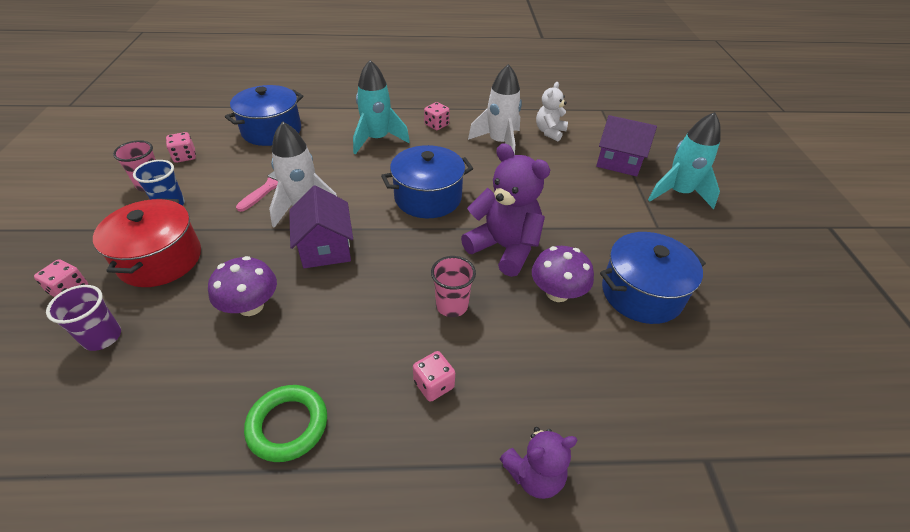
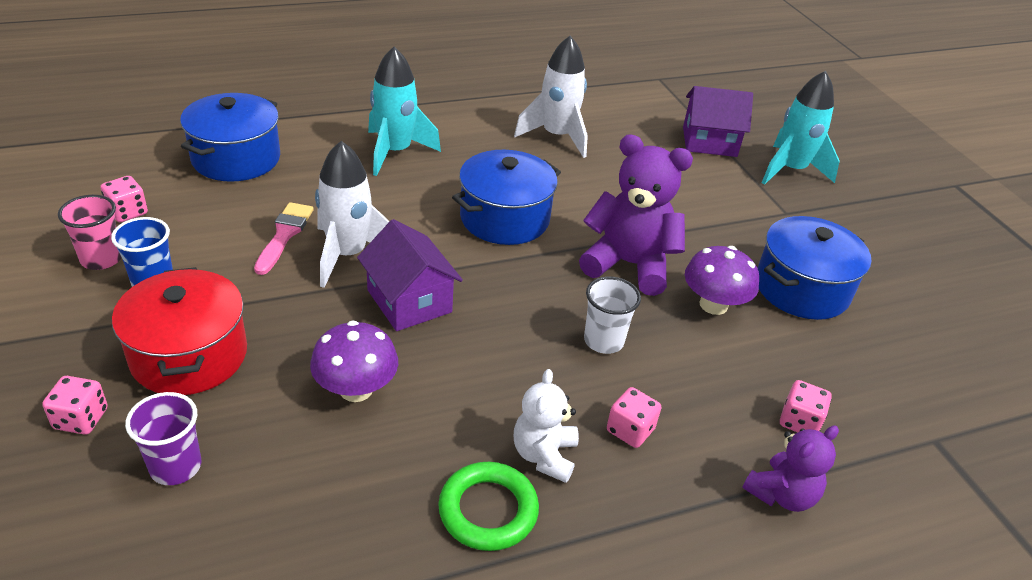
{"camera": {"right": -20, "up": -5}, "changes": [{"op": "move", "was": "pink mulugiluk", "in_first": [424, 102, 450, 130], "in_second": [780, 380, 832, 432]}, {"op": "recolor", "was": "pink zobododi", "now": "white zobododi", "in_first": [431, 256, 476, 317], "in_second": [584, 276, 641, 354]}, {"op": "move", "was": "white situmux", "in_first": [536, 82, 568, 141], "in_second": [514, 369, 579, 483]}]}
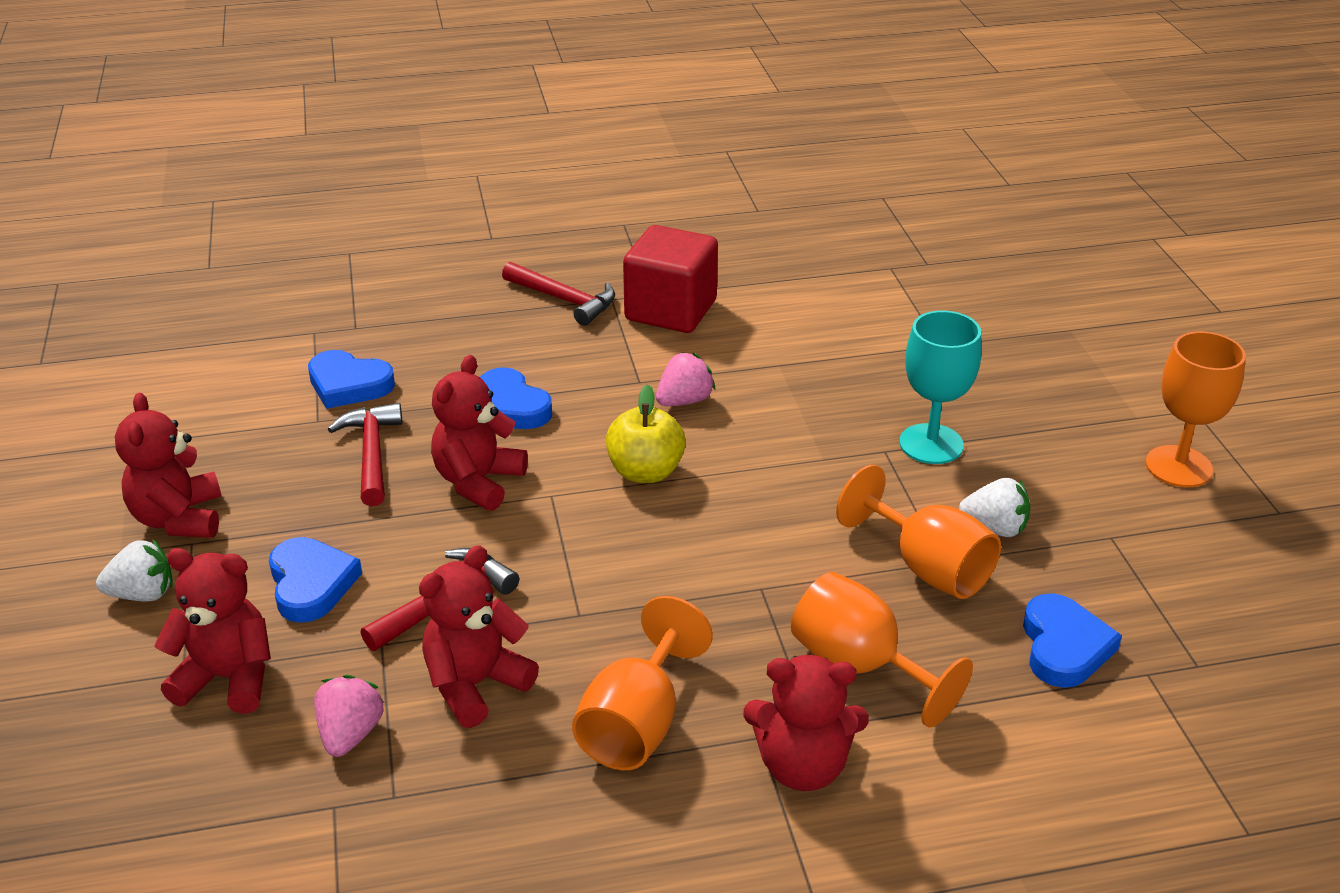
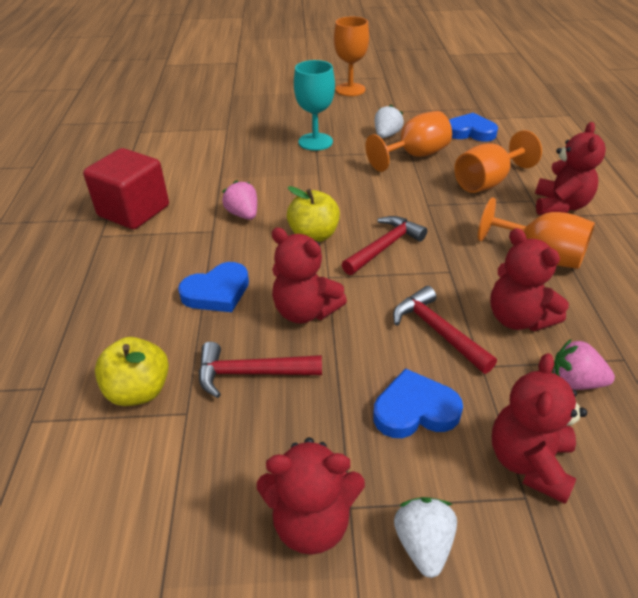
{"camera": {"right": -80, "up": 5}, "changes": [{"op": "replace", "was": "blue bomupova", "now": "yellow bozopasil", "in_first": [308, 350, 395, 409], "in_second": [95, 337, 169, 406]}, {"op": "move", "was": "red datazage", "in_first": [502, 262, 615, 326], "in_second": [342, 216, 427, 275]}]}
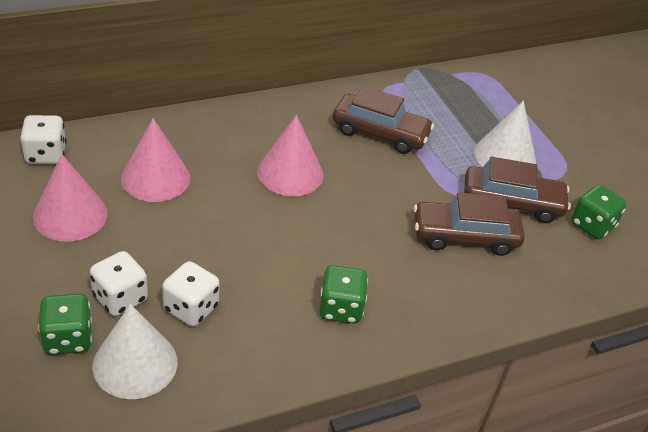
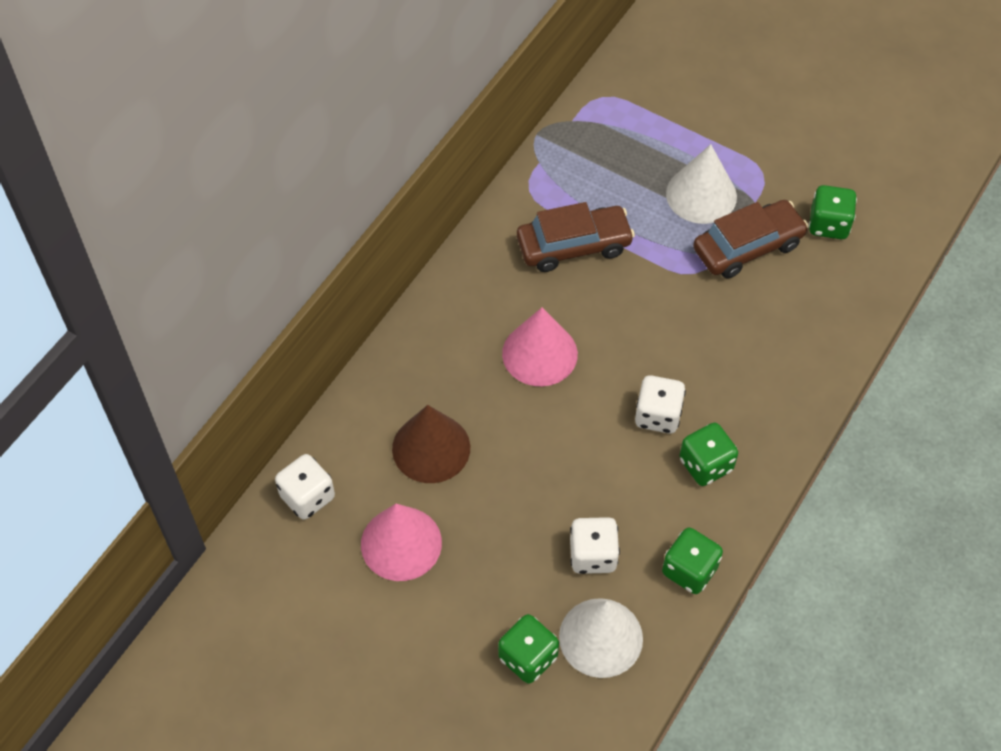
{"camera": {"right": -30, "up": 15}, "changes": [{"op": "move", "was": "white mulugiluk", "in_first": [90, 251, 148, 316], "in_second": [635, 375, 686, 434]}, {"op": "recolor", "was": "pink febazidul", "now": "brown febazidul", "in_first": [121, 118, 190, 202], "in_second": [392, 405, 470, 483]}, {"op": "delete", "was": "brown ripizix", "in_first": [413, 192, 525, 256]}, {"op": "insert", "now": "green mulugiluk", "in_second": [662, 528, 723, 594]}]}
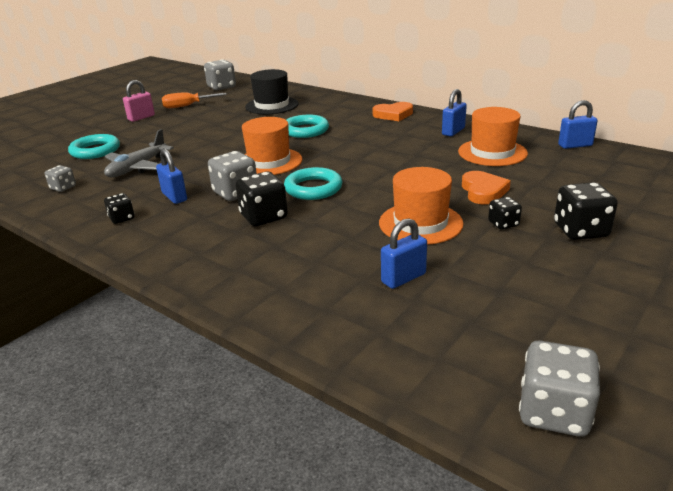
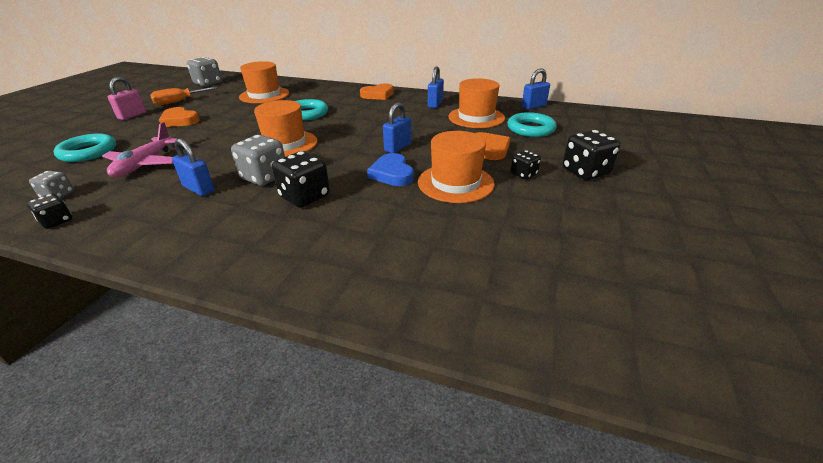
{"camera": {"right": -20, "up": 5}, "changes": [{"op": "recolor", "was": "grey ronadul", "now": "pink ronadul", "in_first": [104, 129, 174, 177], "in_second": [102, 122, 176, 177]}, {"op": "move", "was": "black mulugiluk", "in_first": [104, 193, 135, 224], "in_second": [27, 194, 72, 229]}, {"op": "recolor", "was": "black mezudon", "now": "orange mezudon", "in_first": [245, 69, 299, 114], "in_second": [239, 61, 289, 103]}, {"op": "move", "was": "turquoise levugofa", "in_first": [284, 167, 343, 200], "in_second": [507, 112, 557, 137]}, {"op": "move", "was": "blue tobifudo", "in_first": [381, 218, 427, 289], "in_second": [383, 103, 411, 153]}, {"op": "delete", "was": "grey mulugiluk", "in_first": [519, 341, 600, 437]}, {"op": "insert", "now": "orange bomupova", "in_second": [159, 107, 200, 127]}, {"op": "insert", "now": "blue bomupova", "in_second": [367, 153, 414, 186]}]}
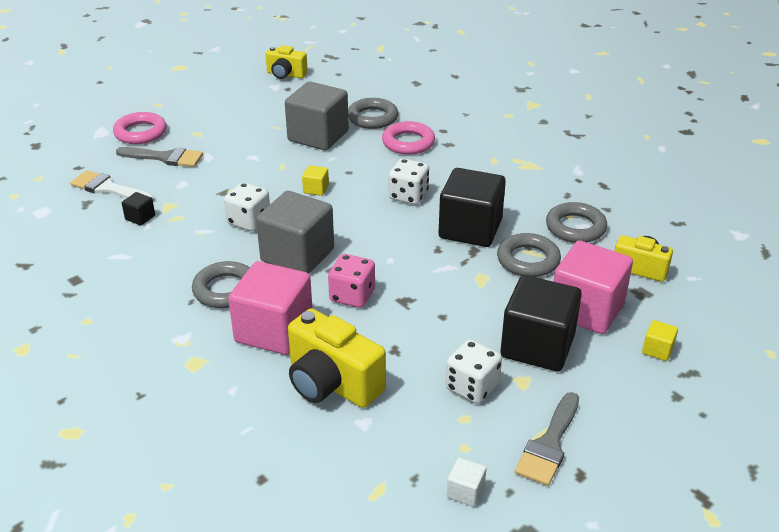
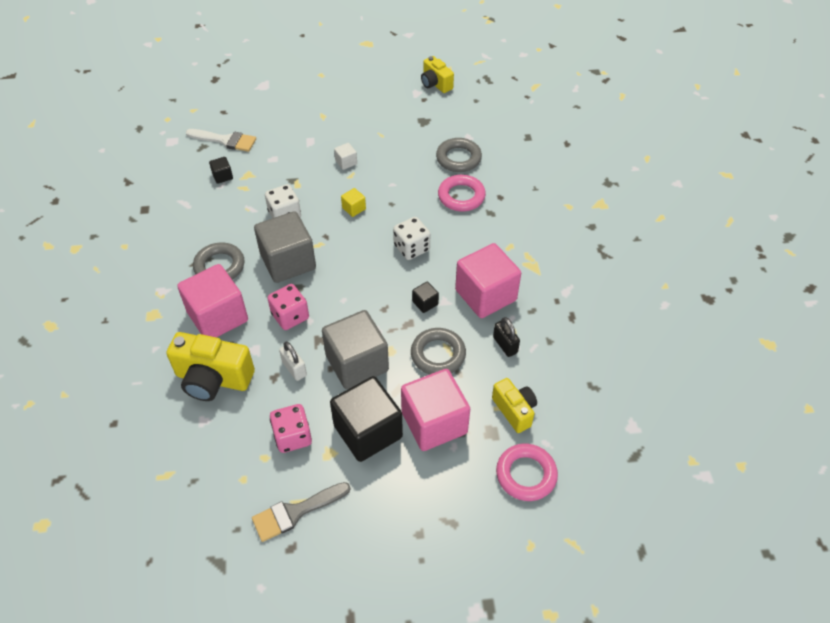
{"camera": {"right": 35, "up": 15}, "changes": [{"op": "rotate", "was": "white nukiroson", "in_first": [70, 170, 154, 201], "in_second": [186, 129, 256, 152], "clockwise": 135}, {"op": "move", "was": "pink levugofa", "in_first": [113, 112, 166, 144], "in_second": [496, 444, 558, 501]}, {"op": "delete", "was": "grey nukiroson", "in_first": [116, 147, 203, 167]}, {"op": "move", "was": "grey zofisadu", "in_first": [285, 82, 349, 150], "in_second": [322, 310, 389, 389]}, {"op": "rotate", "was": "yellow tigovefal", "in_first": [288, 308, 386, 408], "in_second": [166, 332, 255, 401], "clockwise": -60}, {"op": "resize", "was": "black zofisadu", "in_first": [439, 168, 506, 247], "in_second": [412, 282, 439, 313], "ratio": 0.42}, {"op": "recolor", "was": "white mulugiluk", "now": "pink mulugiluk", "in_first": [446, 339, 502, 404], "in_second": [270, 404, 312, 453]}, {"op": "move", "was": "white zofisadu", "in_first": [447, 457, 486, 507], "in_second": [334, 143, 357, 170]}, {"op": "replace", "was": "grey levugofa", "now": "black tobifudo", "in_first": [546, 202, 607, 243], "in_second": [493, 317, 520, 357]}, {"op": "delete", "was": "yellow zofisadu", "in_first": [642, 320, 678, 361]}, {"op": "insert", "now": "white tobifudo", "in_second": [279, 341, 307, 381]}, {"op": "insert", "now": "pink zofisadu", "in_second": [455, 243, 521, 318]}]}
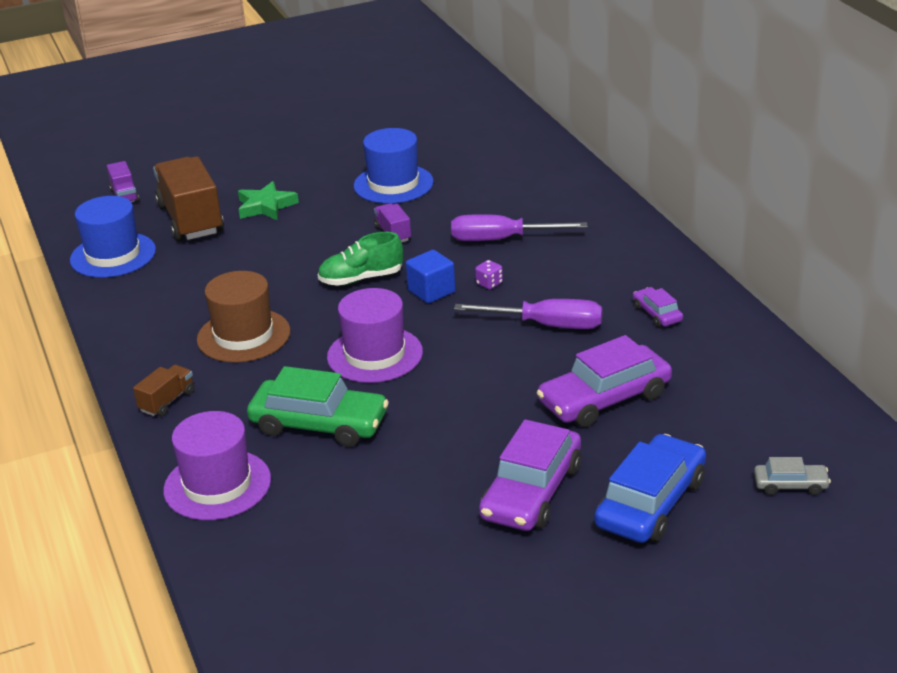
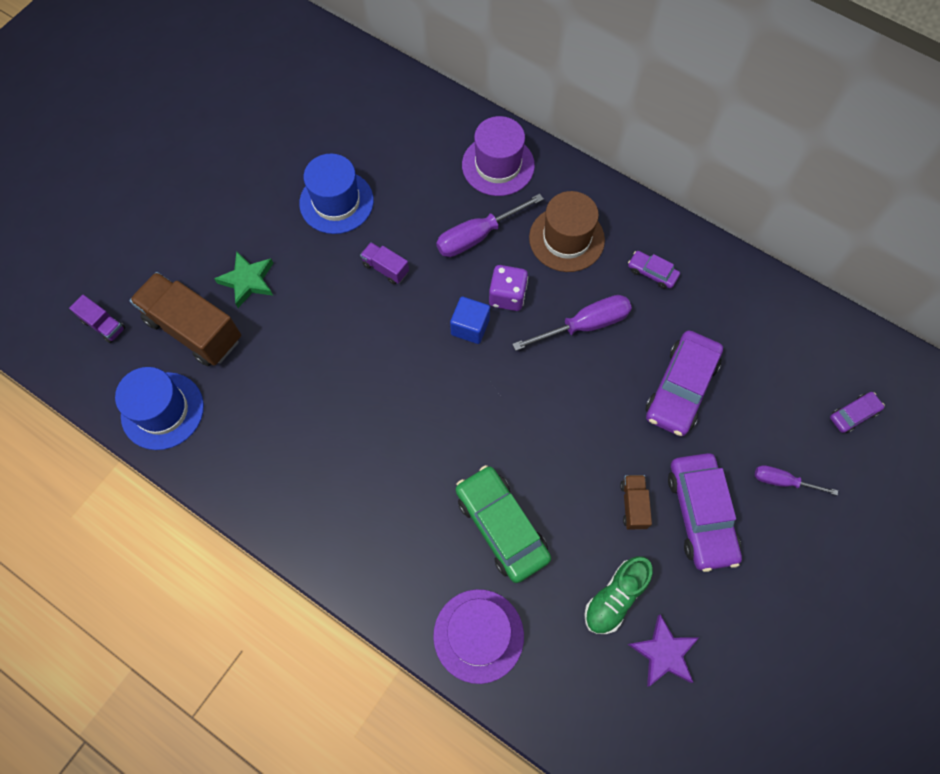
{"camera": {"right": -35, "up": 35}, "changes": [{"op": "move", "was": "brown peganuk", "in_first": [133, 365, 194, 416], "in_second": [620, 475, 652, 530]}, {"op": "move", "was": "brown mezudon", "in_first": [197, 271, 291, 363], "in_second": [529, 191, 605, 272]}, {"op": "rotate", "was": "green ripizix", "in_first": [247, 366, 389, 447], "in_second": [456, 465, 551, 583], "clockwise": -105}, {"op": "move", "was": "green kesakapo", "in_first": [317, 232, 403, 286], "in_second": [584, 556, 653, 634]}, {"op": "move", "was": "purple mezudon", "in_first": [327, 288, 423, 383], "in_second": [462, 116, 535, 196]}, {"op": "resize", "was": "purple mulugiluk", "in_first": [475, 260, 503, 290], "in_second": [489, 265, 528, 311], "ratio": 1.84}, {"op": "replace", "was": "blue ripizix", "now": "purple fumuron", "in_first": [594, 434, 706, 543], "in_second": [755, 465, 838, 495]}, {"op": "recolor", "was": "grey ripizix", "now": "purple ripizix", "in_first": [754, 457, 831, 495], "in_second": [830, 392, 885, 433]}, {"op": "insert", "now": "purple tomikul", "in_second": [628, 614, 699, 687]}]}
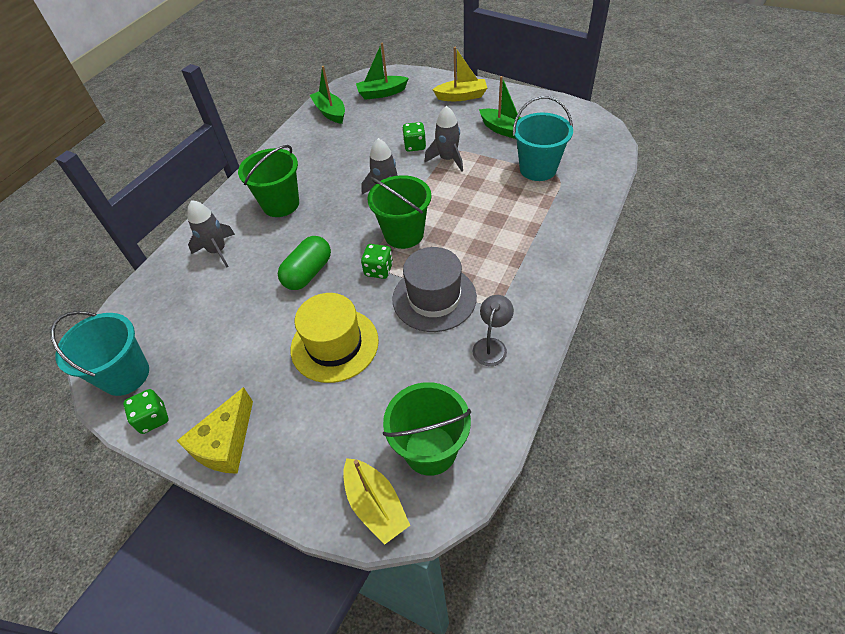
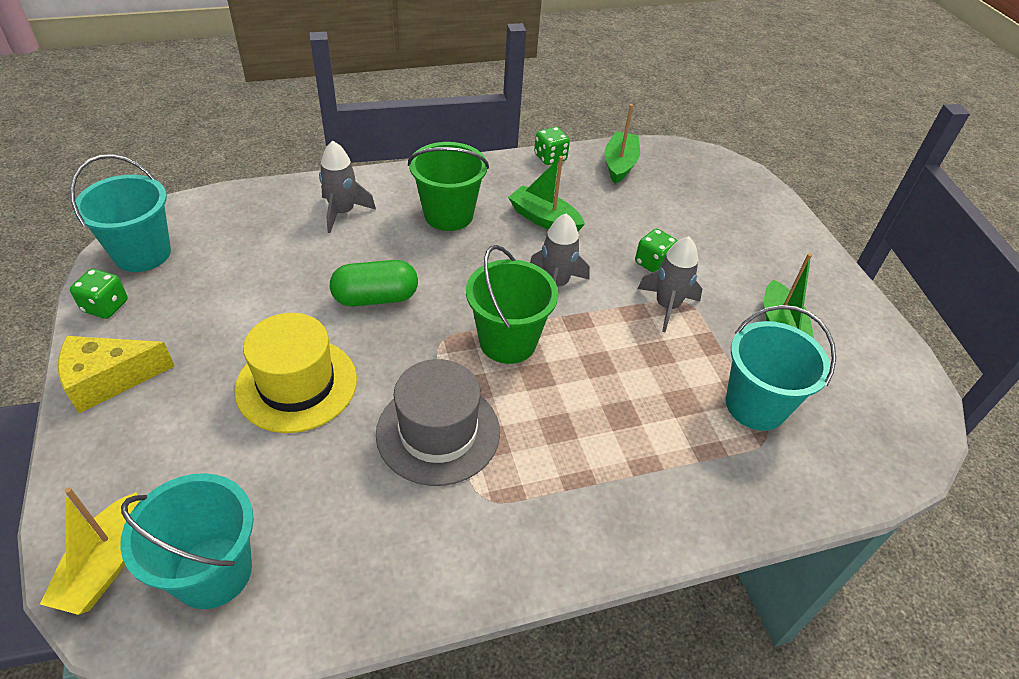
{"camera": {"right": 40, "up": -5}, "changes": [{"op": "move", "was": "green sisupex", "in_first": [356, 43, 409, 100], "in_second": [508, 156, 585, 231]}, {"op": "move", "was": "green mulugiluk", "in_first": [361, 244, 393, 279], "in_second": [534, 127, 570, 165]}, {"op": "recolor", "was": "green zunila", "now": "turquoise zunila", "in_first": [383, 382, 471, 476], "in_second": [120, 473, 254, 609]}, {"op": "delete", "was": "yellow sisupex", "in_first": [432, 47, 487, 101]}, {"op": "delete", "was": "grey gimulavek", "in_first": [473, 295, 514, 366]}]}
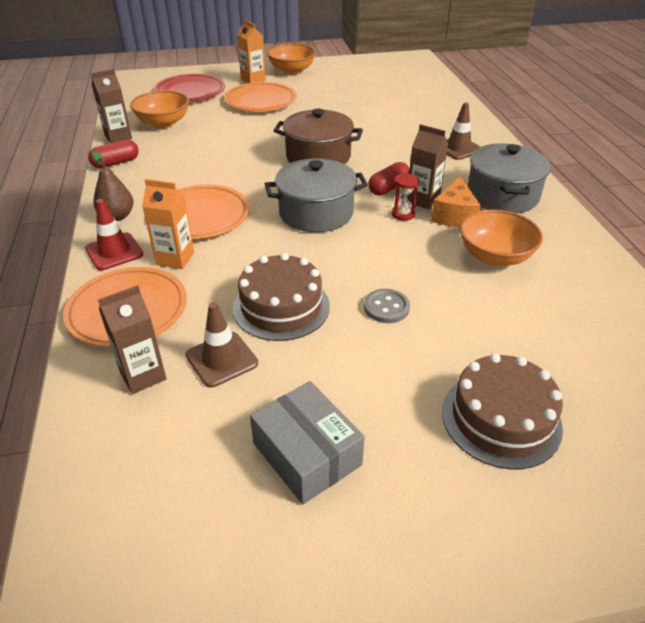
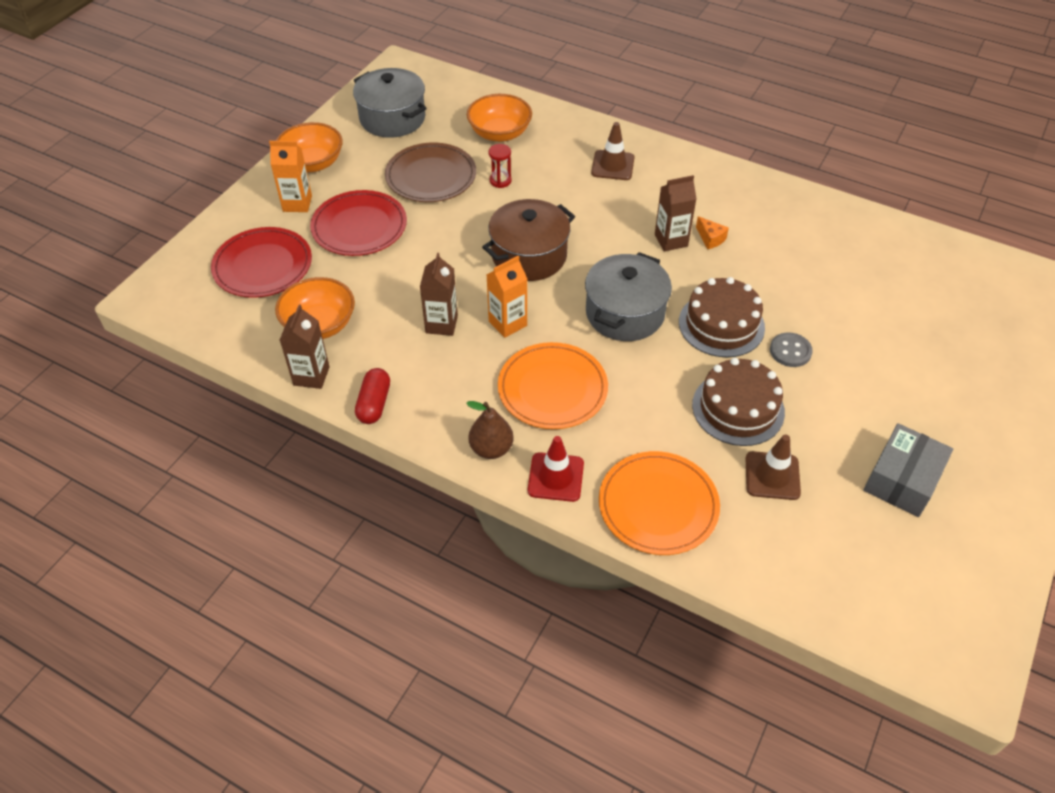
{"camera": {"right": -50, "up": 10}, "changes": [{"op": "move", "was": "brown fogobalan", "in_first": [98, 285, 166, 394], "in_second": [420, 253, 458, 336]}, {"op": "move", "was": "orange fogobalan", "in_first": [142, 179, 194, 269], "in_second": [487, 256, 527, 338]}, {"op": "recolor", "was": "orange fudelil", "now": "red fudelil", "in_first": [224, 82, 297, 112], "in_second": [310, 190, 407, 256]}, {"op": "rotate", "was": "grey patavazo", "in_first": [250, 381, 365, 504], "in_second": [863, 423, 953, 517], "clockwise": -60}, {"op": "delete", "was": "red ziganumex", "in_first": [368, 162, 410, 196]}, {"op": "move", "was": "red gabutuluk", "in_first": [392, 173, 419, 221], "in_second": [489, 144, 512, 188]}, {"op": "resize", "was": "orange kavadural", "in_first": [431, 176, 481, 227], "in_second": [696, 216, 729, 249], "ratio": 0.59}, {"op": "move", "was": "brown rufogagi", "in_first": [442, 353, 563, 469], "in_second": [679, 277, 765, 357]}, {"op": "move", "was": "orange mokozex", "in_first": [460, 209, 543, 266], "in_second": [467, 94, 532, 142]}, {"op": "move", "was": "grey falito", "in_first": [467, 143, 551, 213], "in_second": [353, 68, 427, 138]}, {"op": "insert", "now": "brown fudelil", "in_second": [385, 142, 476, 202]}]}
